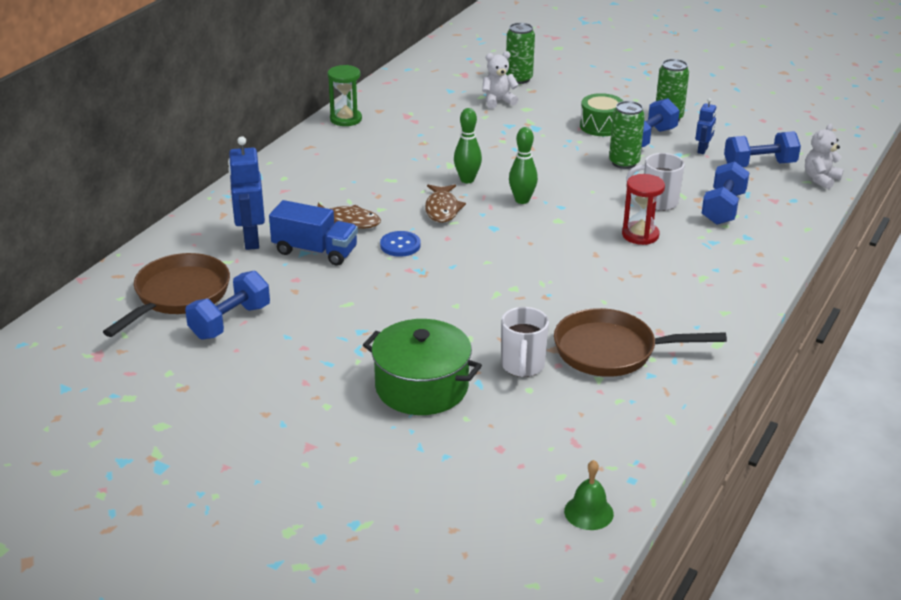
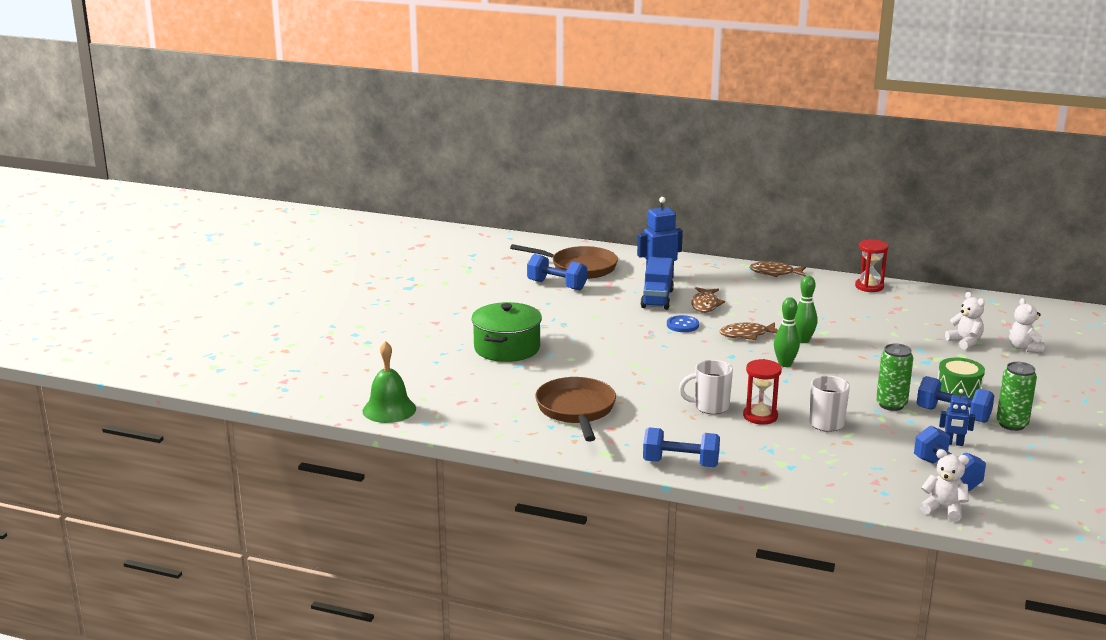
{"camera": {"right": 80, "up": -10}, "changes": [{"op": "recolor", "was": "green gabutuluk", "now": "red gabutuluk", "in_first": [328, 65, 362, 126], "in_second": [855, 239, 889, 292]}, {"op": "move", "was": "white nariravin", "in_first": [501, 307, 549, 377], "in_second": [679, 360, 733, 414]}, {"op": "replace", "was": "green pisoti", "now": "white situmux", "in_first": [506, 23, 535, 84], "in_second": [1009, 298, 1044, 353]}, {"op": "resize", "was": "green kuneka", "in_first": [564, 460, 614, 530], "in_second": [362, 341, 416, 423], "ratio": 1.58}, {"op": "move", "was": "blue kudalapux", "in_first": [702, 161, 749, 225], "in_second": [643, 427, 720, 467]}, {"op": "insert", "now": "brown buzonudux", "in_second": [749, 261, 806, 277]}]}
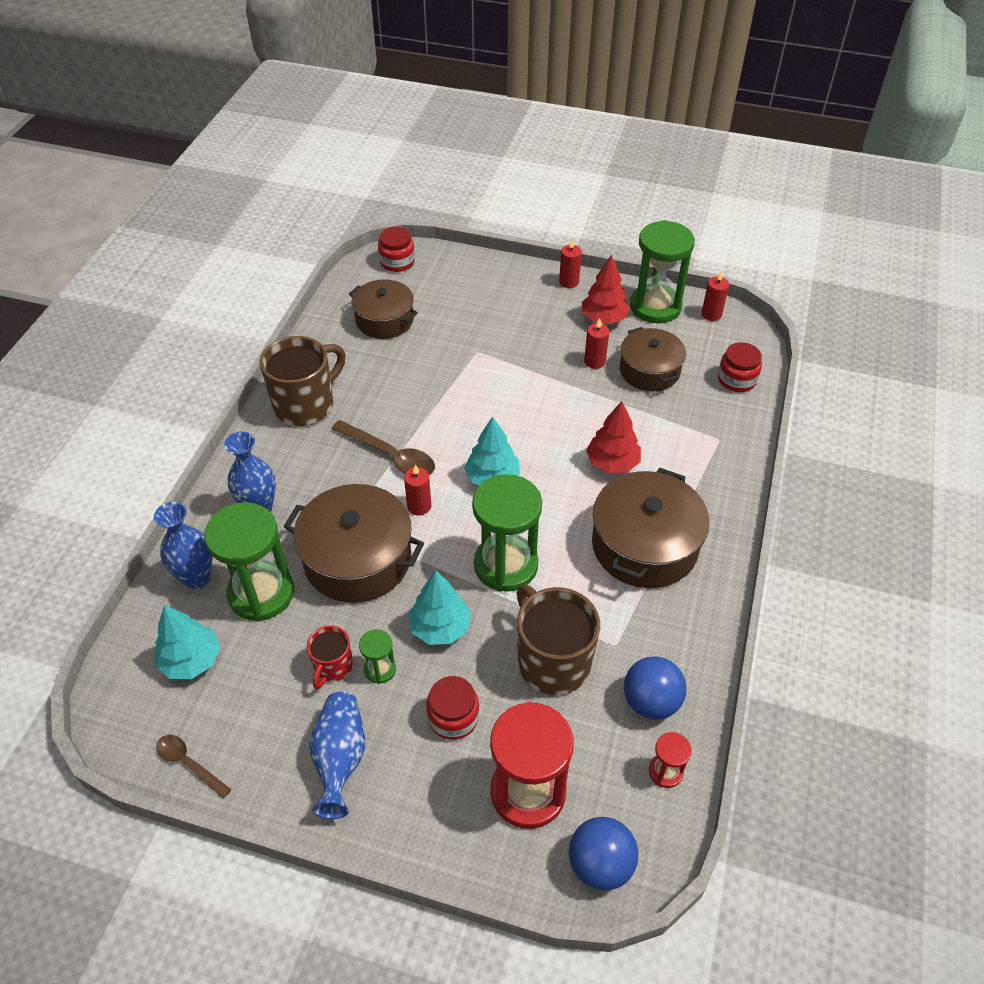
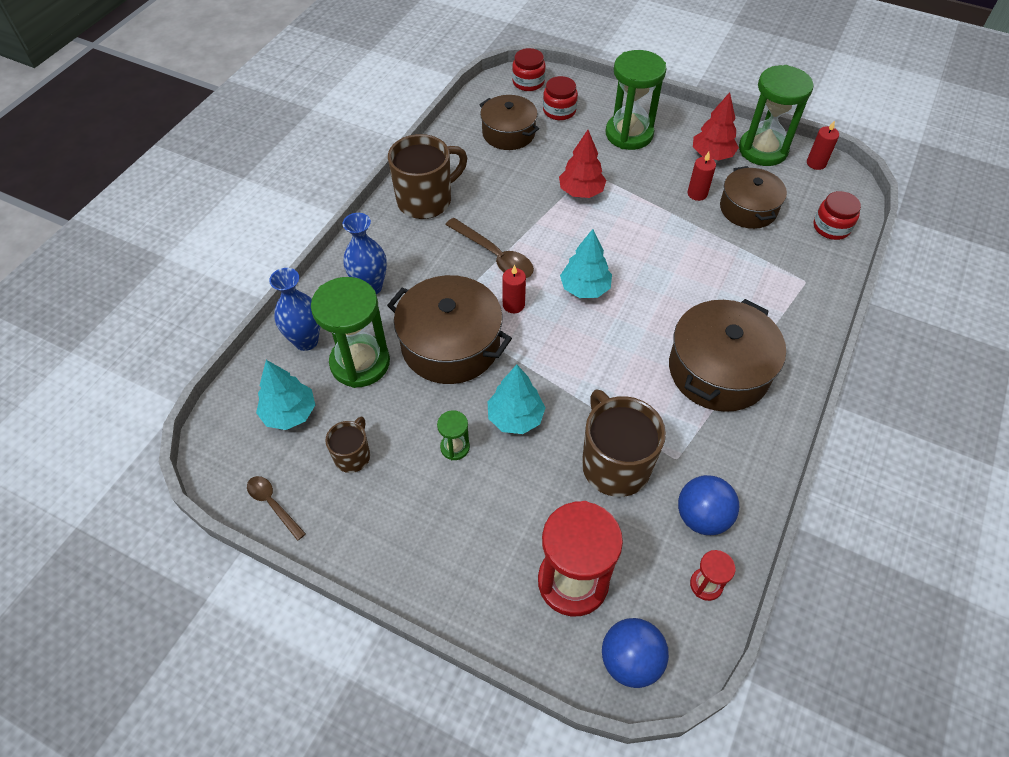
{"camera": {"right": 10, "up": 5}, "changes": [{"op": "delete", "was": "red nariravin", "in_first": [307, 626, 353, 689]}, {"op": "delete", "was": "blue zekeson", "in_first": [309, 692, 365, 819]}, {"op": "move", "was": "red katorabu", "in_first": [426, 676, 479, 740], "in_second": [543, 76, 578, 120]}, {"op": "move", "was": "green gabutuluk", "in_first": [472, 474, 542, 592], "in_second": [606, 50, 667, 150]}, {"op": "delete", "was": "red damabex", "in_first": [559, 238, 582, 288]}, {"op": "move", "was": "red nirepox", "in_first": [586, 401, 641, 473], "in_second": [559, 130, 606, 198]}, {"op": "insert", "now": "brown nariravin", "in_second": [325, 417, 370, 473]}]}
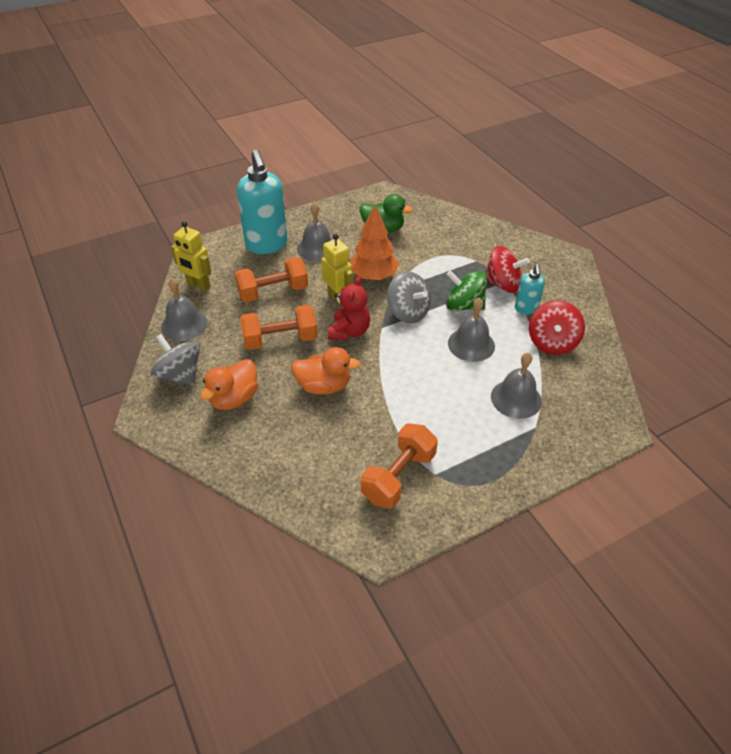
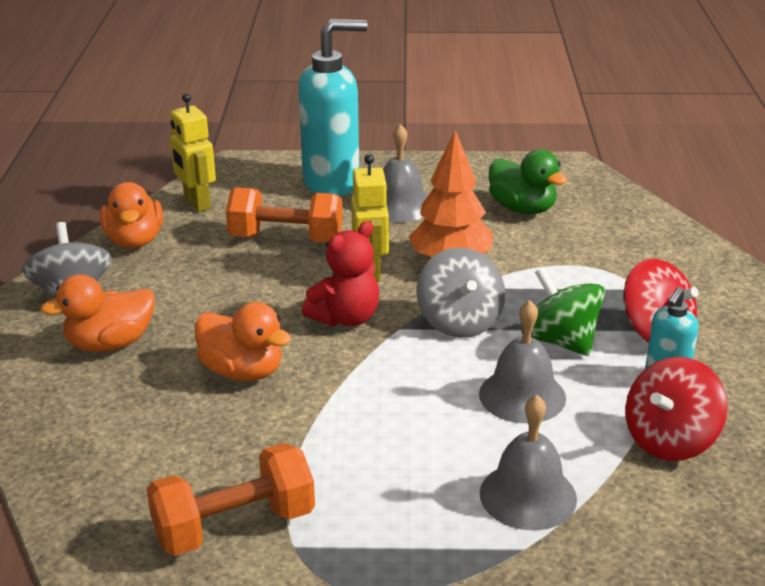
{"camera": {"right": 30, "up": -15}, "changes": [{"op": "replace", "was": "grey kuneka", "now": "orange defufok", "in_first": [161, 278, 208, 341], "in_second": [100, 182, 163, 248]}, {"op": "rotate", "was": "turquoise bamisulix", "in_first": [237, 149, 288, 254], "in_second": [298, 19, 368, 196], "clockwise": -120}, {"op": "delete", "was": "orange kudalapux", "in_first": [240, 305, 318, 350]}]}
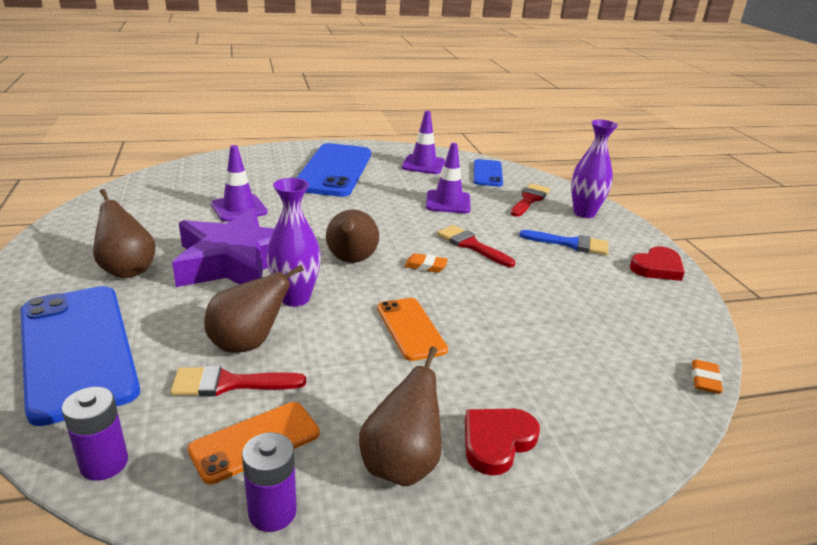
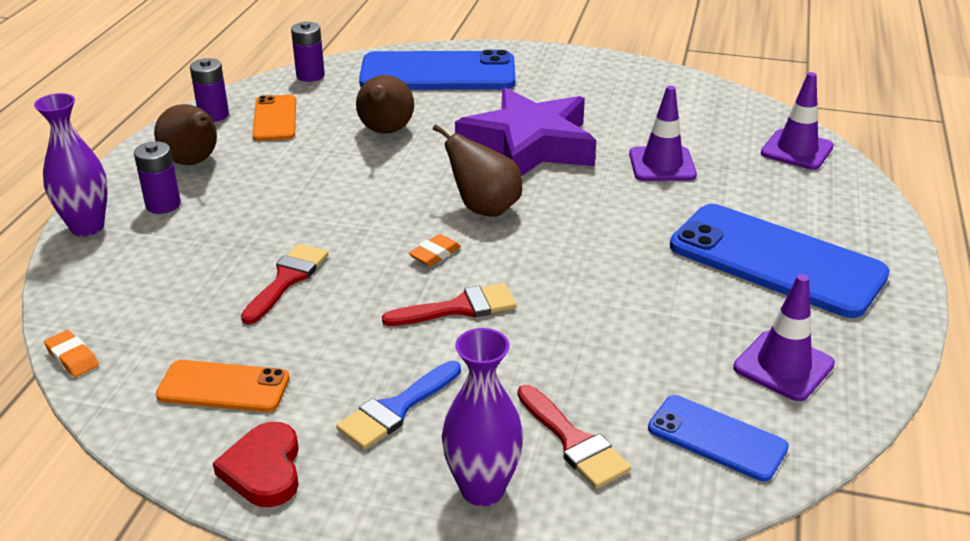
{"camera": {"right": 120, "up": 5}, "changes": [{"op": "delete", "was": "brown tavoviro", "in_first": [93, 189, 155, 278]}, {"op": "move", "was": "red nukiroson", "in_first": [170, 365, 306, 397], "in_second": [241, 243, 328, 324]}, {"op": "move", "was": "purple zekeson", "in_first": [267, 178, 321, 307], "in_second": [34, 93, 108, 236]}, {"op": "move", "was": "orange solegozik", "in_first": [377, 298, 448, 361], "in_second": [156, 360, 290, 412]}, {"op": "move", "was": "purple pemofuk", "in_first": [426, 143, 471, 213], "in_second": [761, 72, 834, 170]}, {"op": "replace", "was": "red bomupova", "now": "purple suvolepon", "in_first": [465, 409, 540, 476], "in_second": [134, 141, 181, 214]}]}
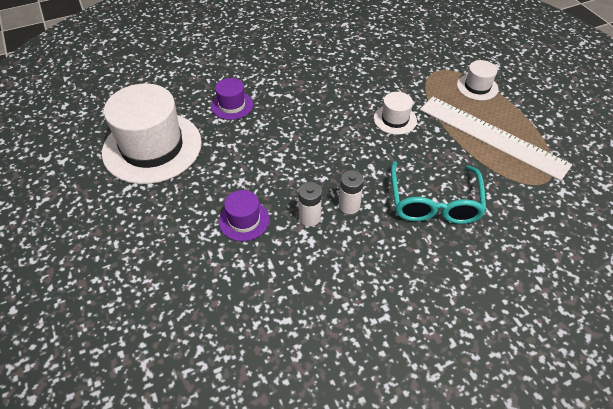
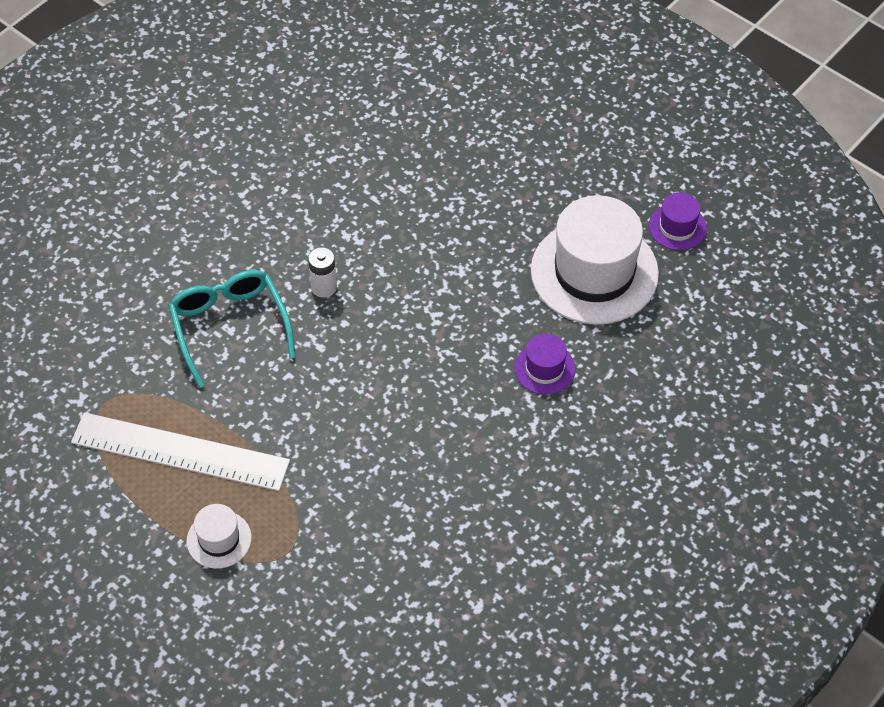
{"camera": {"right": 155, "up": 5}, "changes": [{"op": "move", "was": "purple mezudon", "in_first": [219, 190, 269, 241], "in_second": [649, 192, 707, 251]}, {"op": "delete", "was": "white suvolepon", "in_first": [298, 182, 322, 226]}, {"op": "delete", "was": "white mezudon", "in_first": [374, 92, 417, 135]}]}
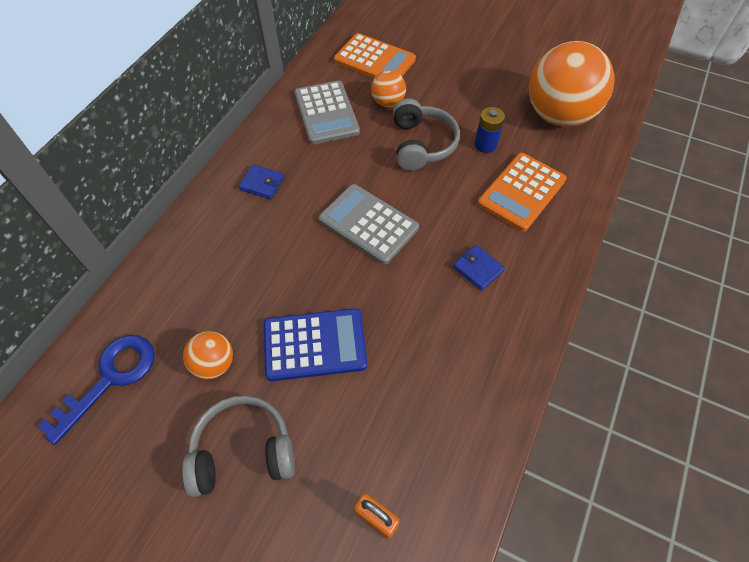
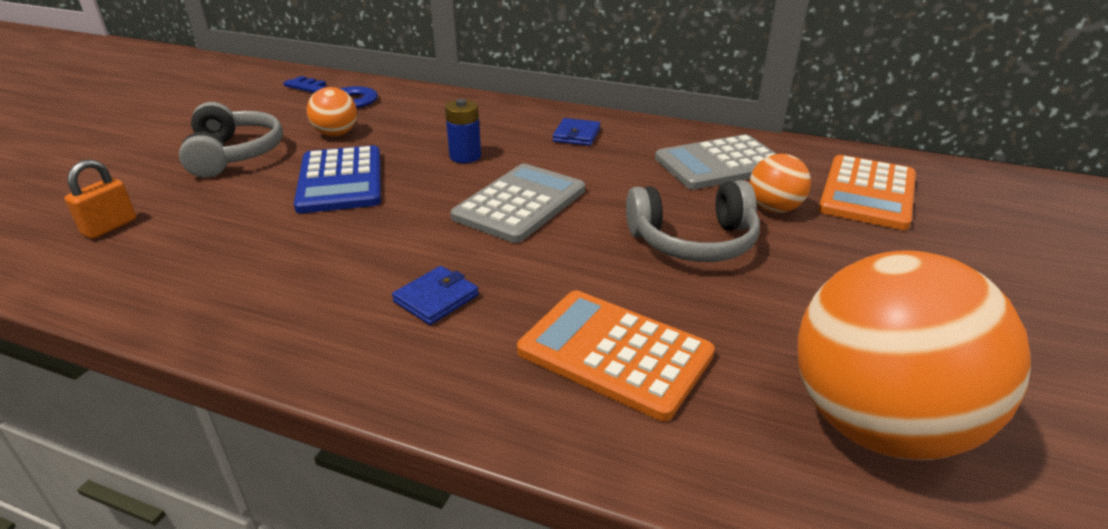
{"camera": {"right": 85, "up": -25}, "changes": [{"op": "move", "was": "blue suvolepon", "in_first": [475, 107, 505, 153], "in_second": [445, 99, 481, 163]}]}
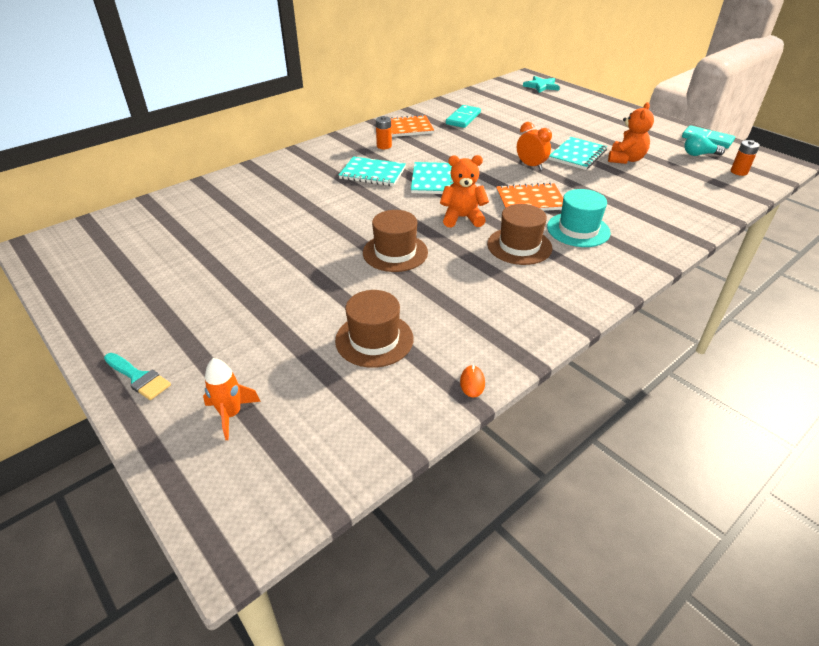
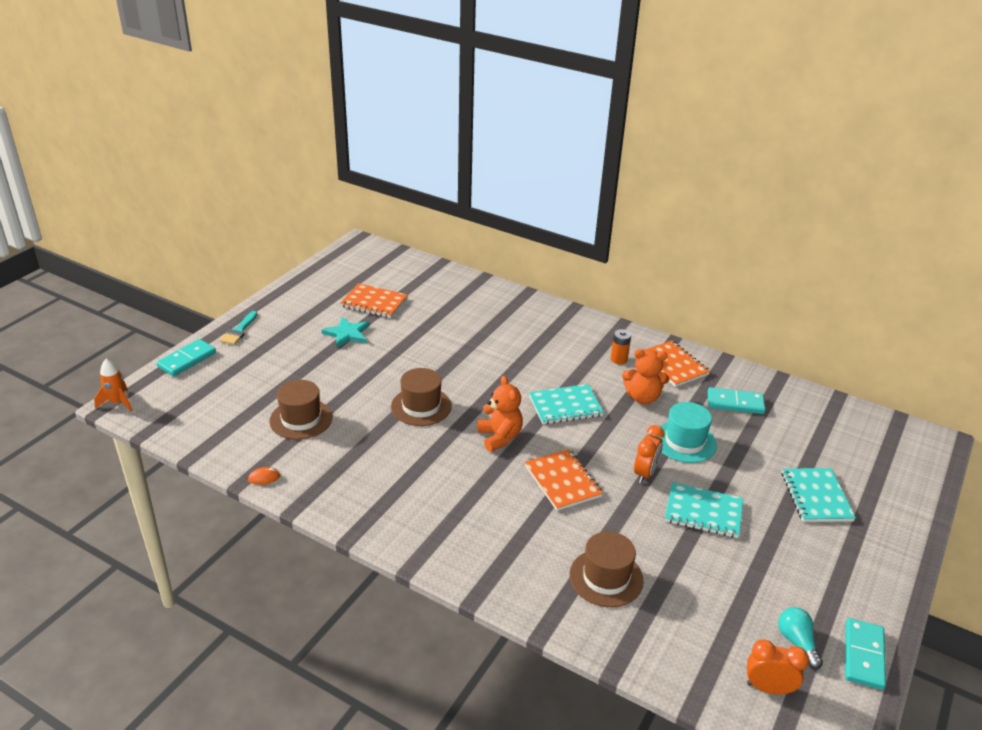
{"camera": {"right": 70, "up": -5}, "changes": [{"op": "move", "was": "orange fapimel", "in_first": [203, 358, 261, 440], "in_second": [94, 359, 132, 412]}, {"op": "move", "was": "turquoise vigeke", "in_first": [339, 157, 406, 186], "in_second": [782, 468, 856, 522]}, {"op": "move", "was": "brown mezudon", "in_first": [487, 204, 552, 265], "in_second": [569, 531, 644, 607]}, {"op": "move", "was": "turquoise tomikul", "in_first": [523, 76, 560, 93], "in_second": [322, 317, 369, 348]}, {"op": "move", "was": "turquoise mezudon", "in_first": [547, 189, 611, 247], "in_second": [656, 402, 717, 463]}, {"op": "move", "was": "orange situmux", "in_first": [608, 102, 654, 164], "in_second": [622, 349, 669, 404]}, {"op": "replace", "was": "orange suvolepon", "now": "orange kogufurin", "in_first": [731, 140, 760, 176], "in_second": [747, 640, 809, 695]}, {"op": "insert", "now": "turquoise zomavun", "in_second": [156, 339, 216, 376]}, {"op": "insert", "now": "orange vigeke", "in_second": [340, 283, 408, 318]}]}
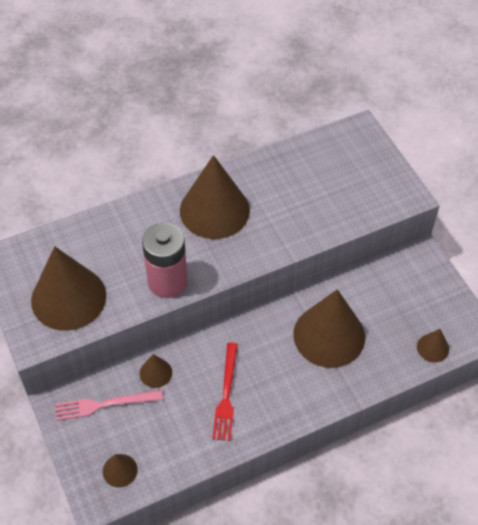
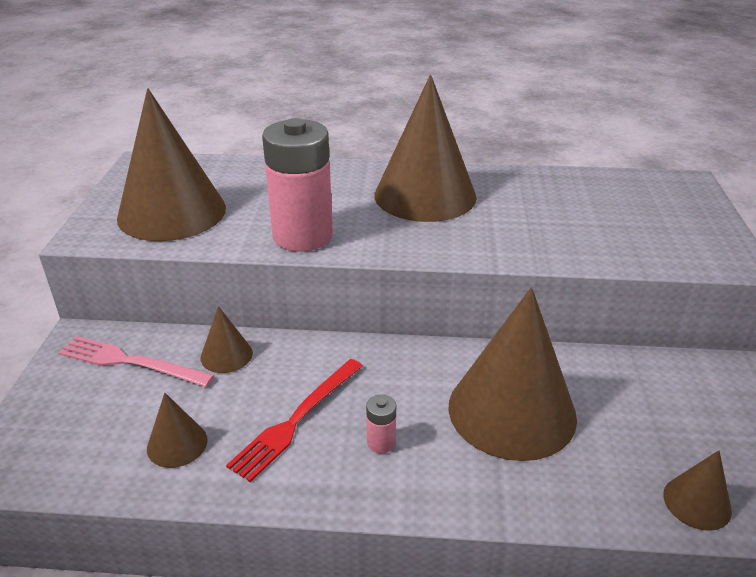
{"camera": {"right": 30, "up": -20}, "changes": [{"op": "move", "was": "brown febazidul", "in_first": [103, 454, 138, 487], "in_second": [147, 393, 208, 468]}, {"op": "insert", "now": "pink suvolepon", "in_second": [366, 394, 396, 454]}]}
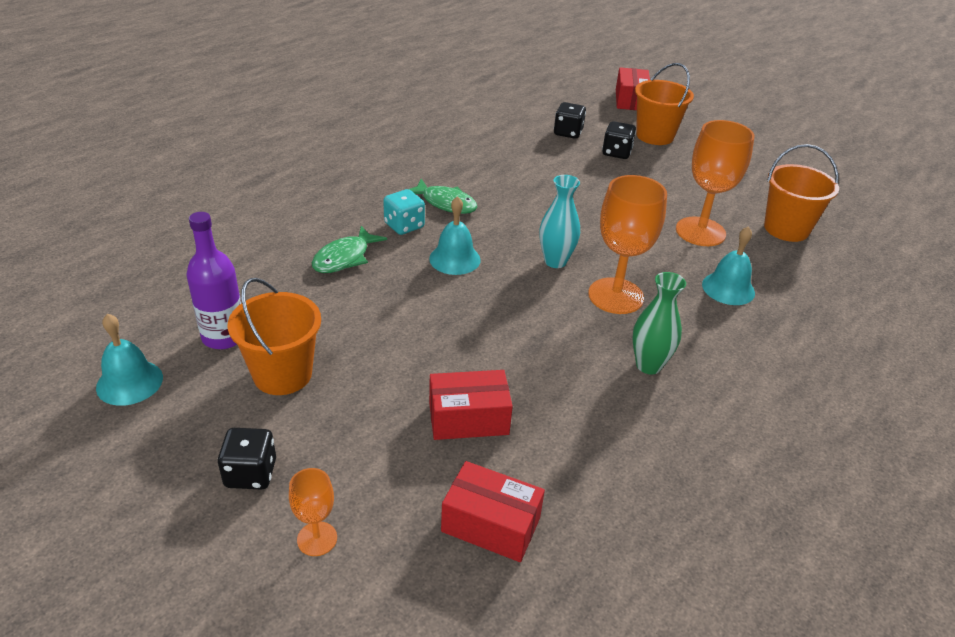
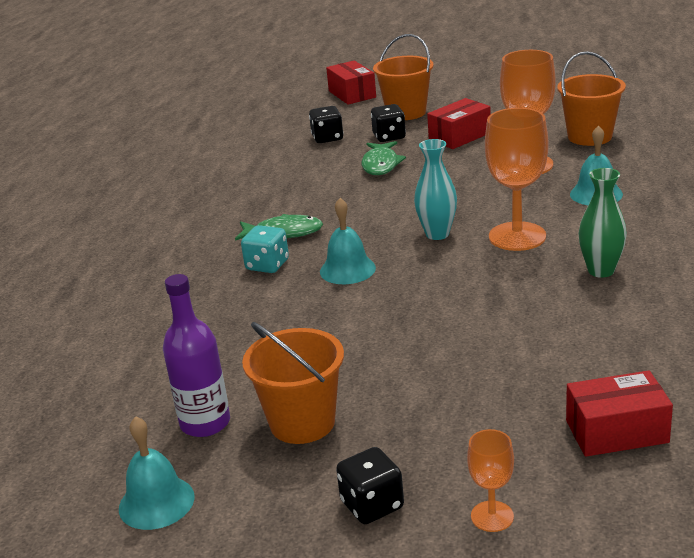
{"camera": {"right": -25, "up": -10}, "changes": [{"op": "move", "was": "green buzonudux", "in_first": [312, 226, 387, 273], "in_second": [361, 141, 406, 175]}, {"op": "move", "was": "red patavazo", "in_first": [429, 370, 513, 440], "in_second": [427, 98, 491, 149]}]}
